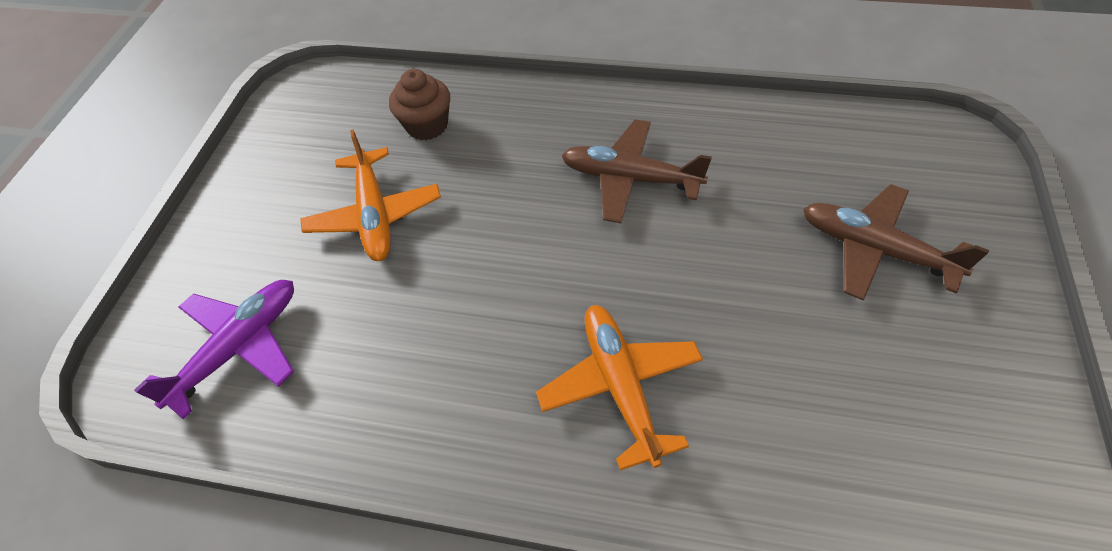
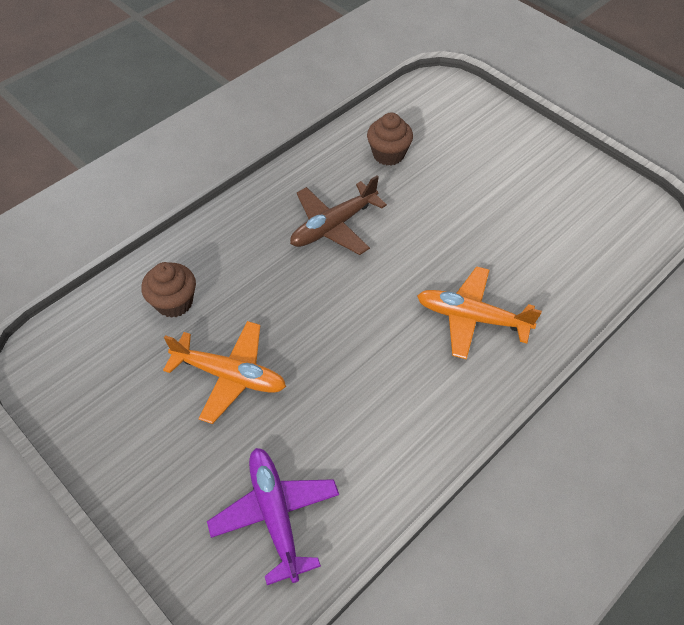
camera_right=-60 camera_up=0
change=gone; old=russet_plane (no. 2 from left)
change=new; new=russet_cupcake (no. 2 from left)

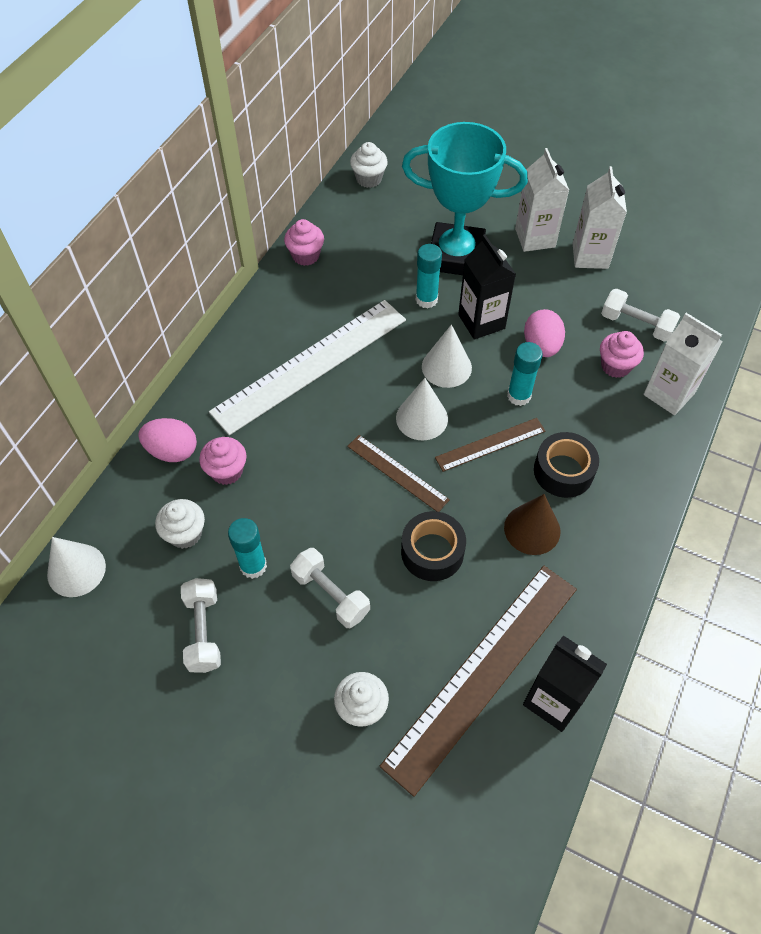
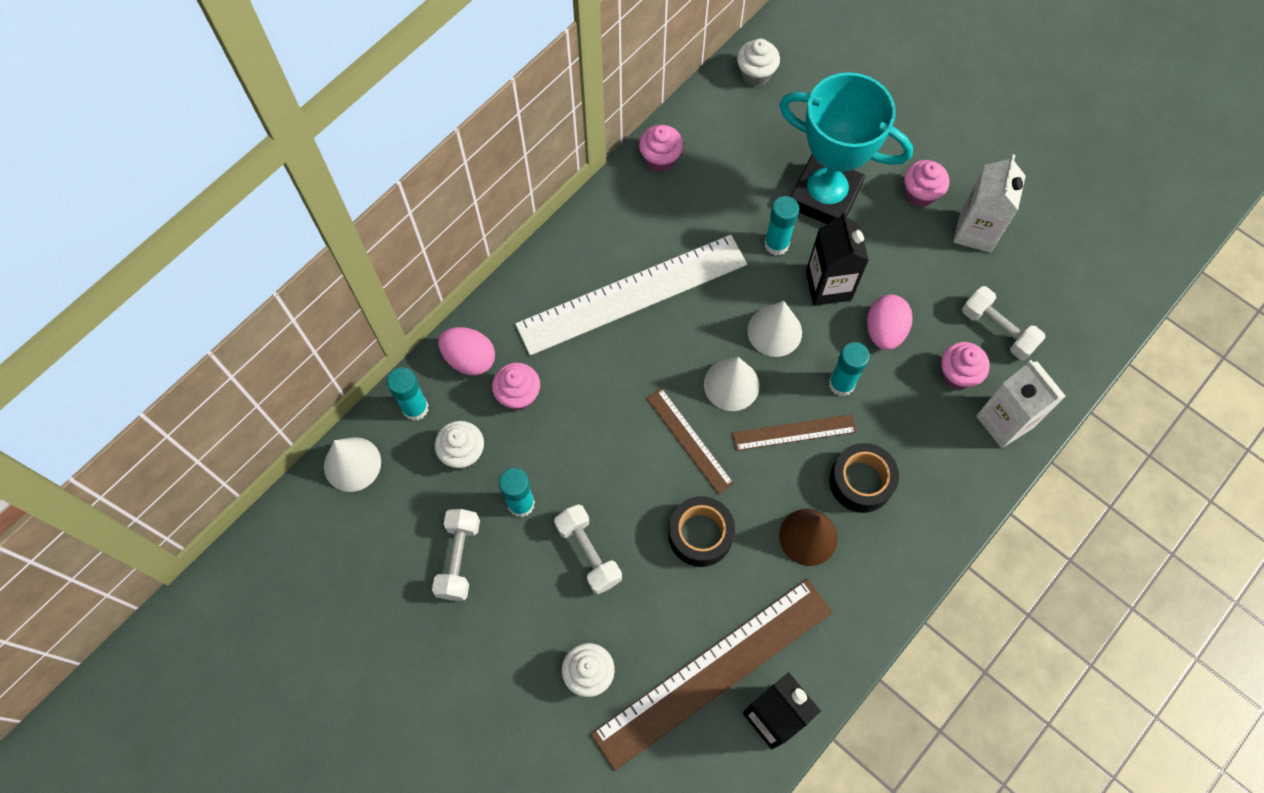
camera_right=15 camera_up=10
change=swapped; old=white_juice_carton (no. 1 from left); new=rose-pink_cupcake (no. 3 from left)
change=new; new=aqua_glue_stick (no. 1 from left)

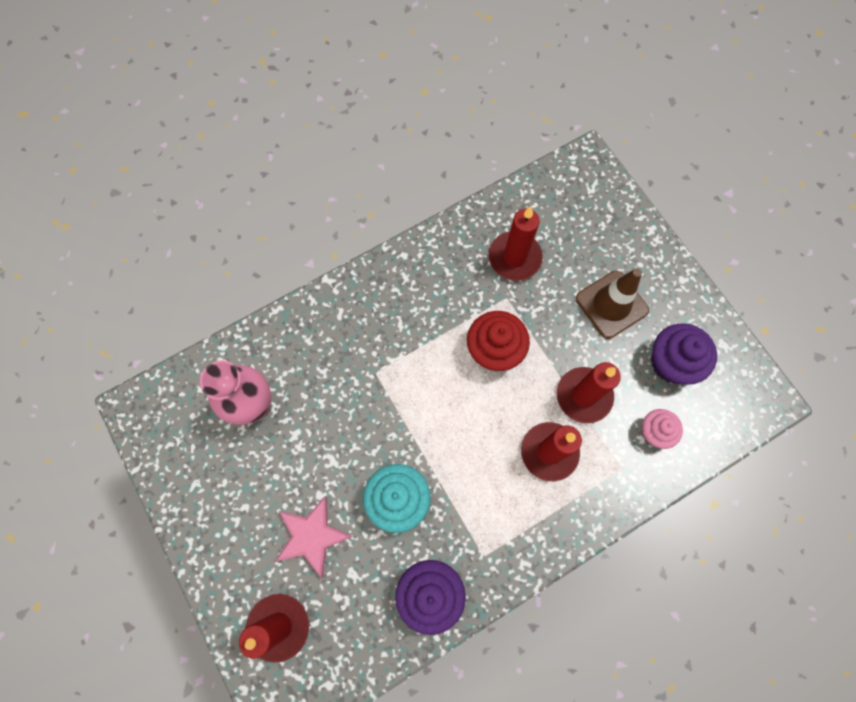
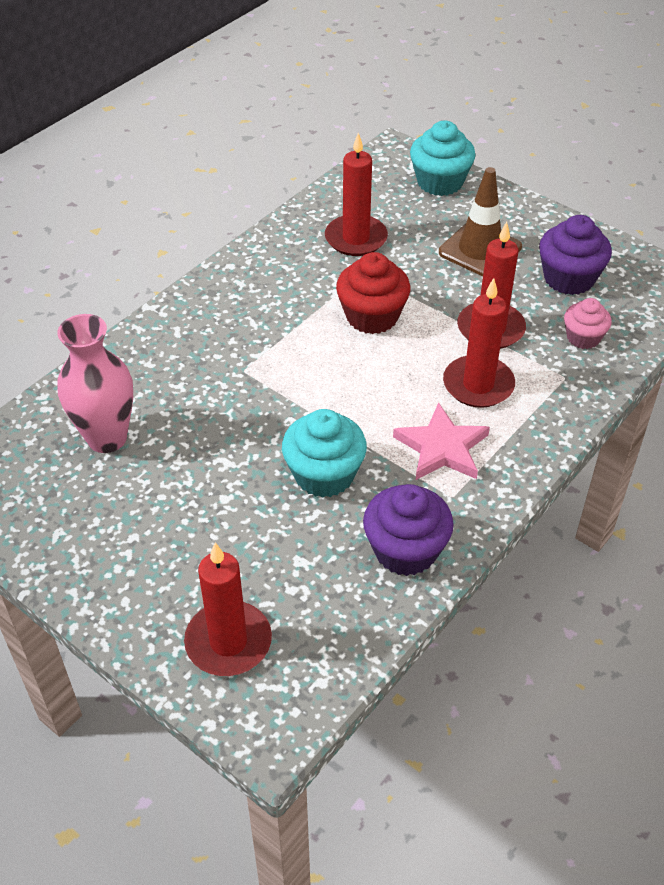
camera_right=-20 camera_up=-25
change=shifted; old=rose-pink_star
change=new; new=aqua_cupcake (no. 2 from left)

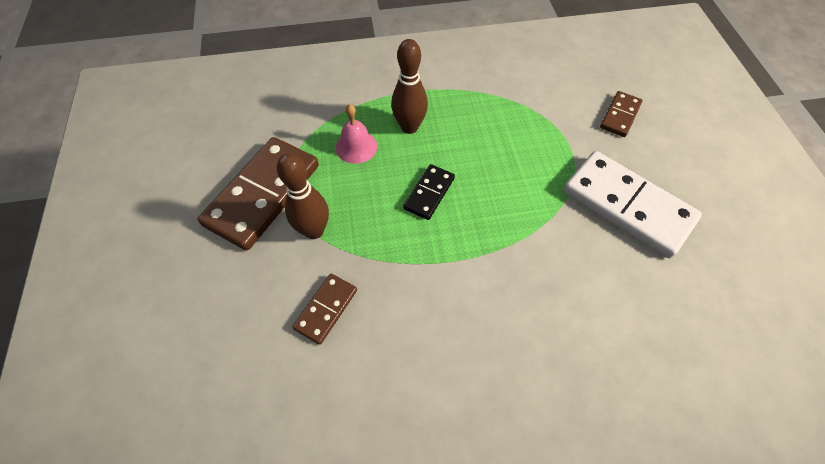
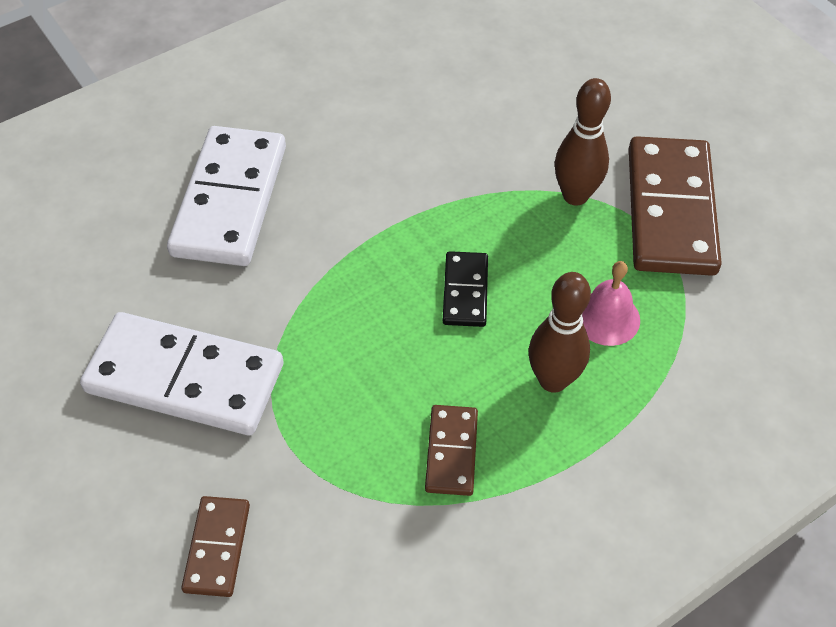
camera_right=155 camera_up=-5
change=shifted; old=russet_domino_tile (no. 2 from left)
change=new; new=white_domino_tile (no. 2 from left)

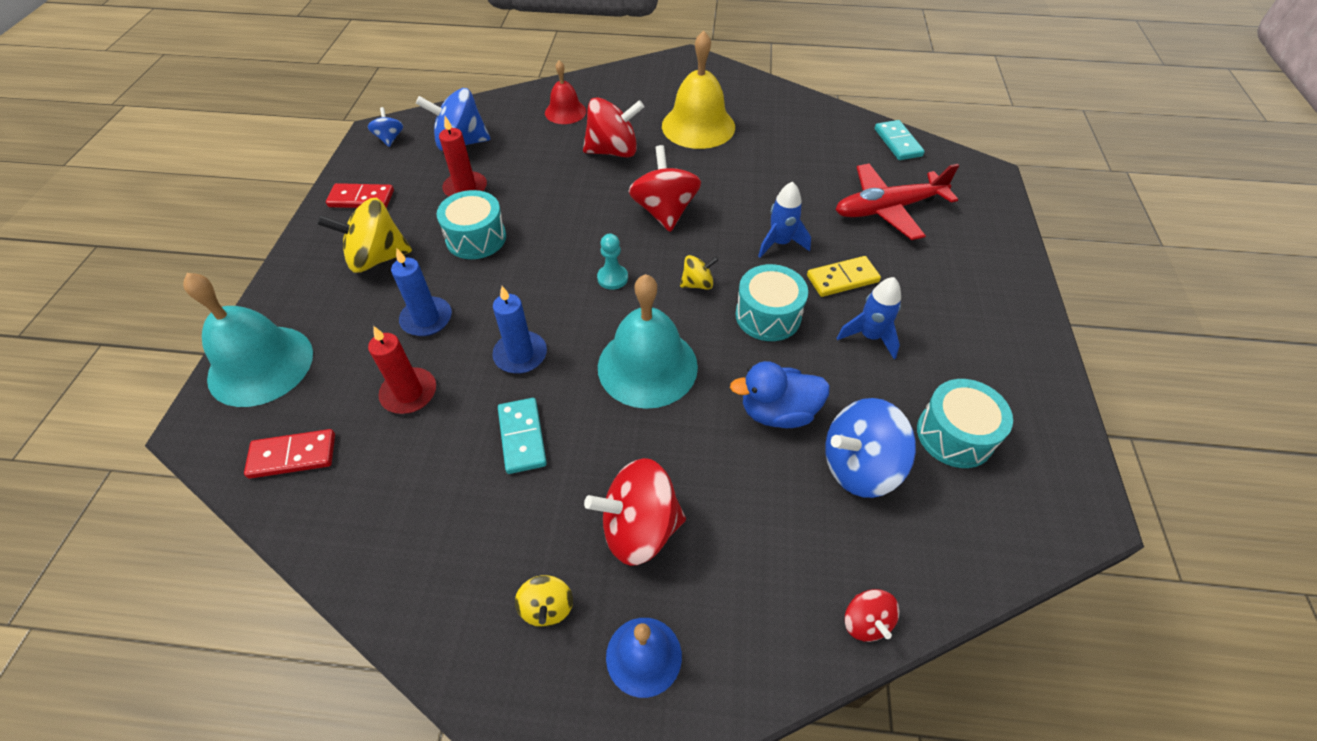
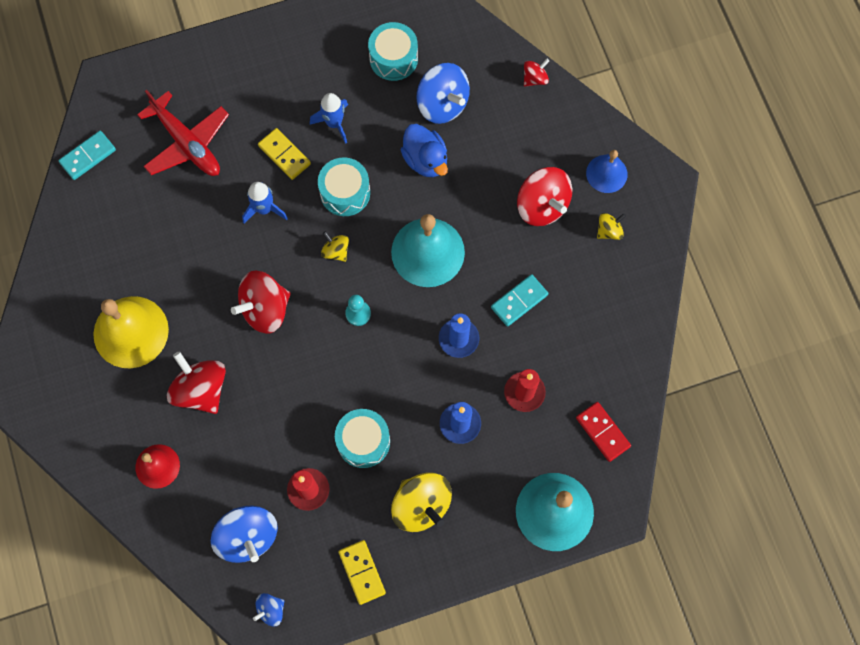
camera_right=-115 camera_up=20
change=repainted; old=scarlet_domino_tile (no. 2 from left); new=bright_yellow_domino_tile (no. 2 from left)

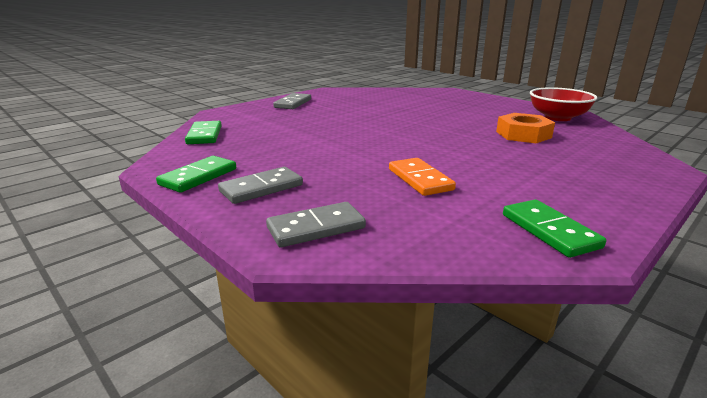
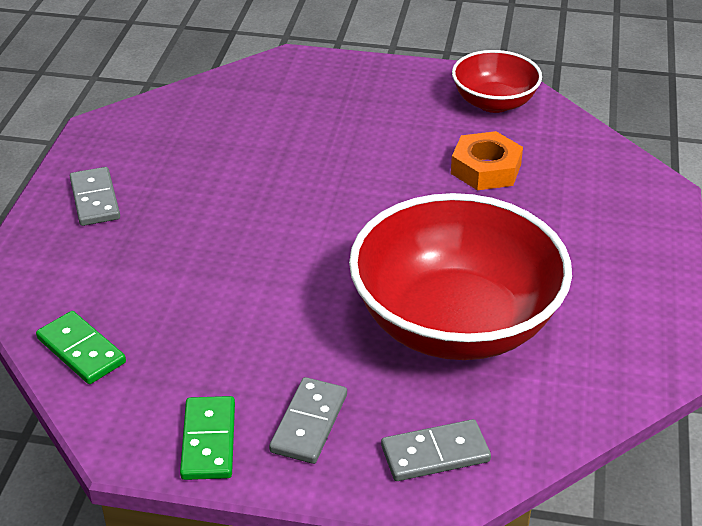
camera_right=-35 camera_up=15
change=rotated; old=ash-grey_domino_tile (no. 3 from left); degrees=45
change=swapped; old=orange-coloured_domino_tile; new=scarlet_deep_dish (no. 1 from left)
change=gone; old=leaf-green_domino_tile (no. 3 from left)

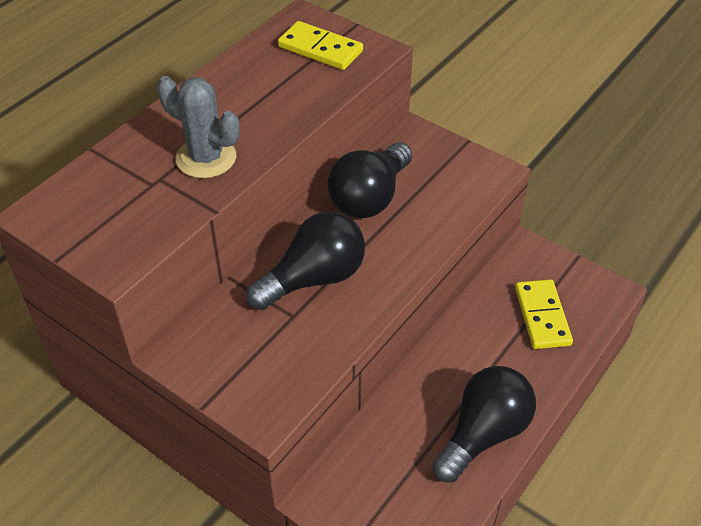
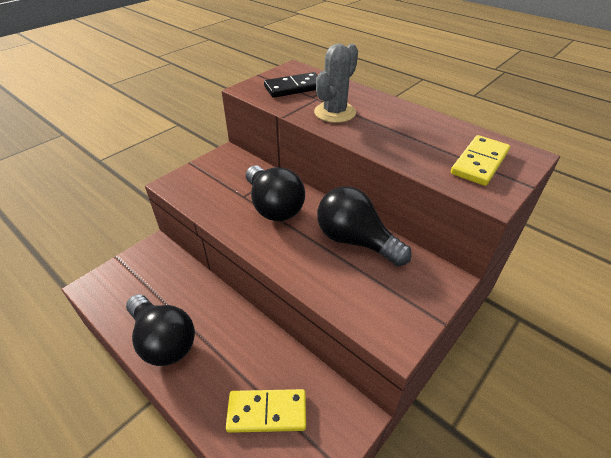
camera_right=95 camera_up=-5
change=new; new=black_domino_tile

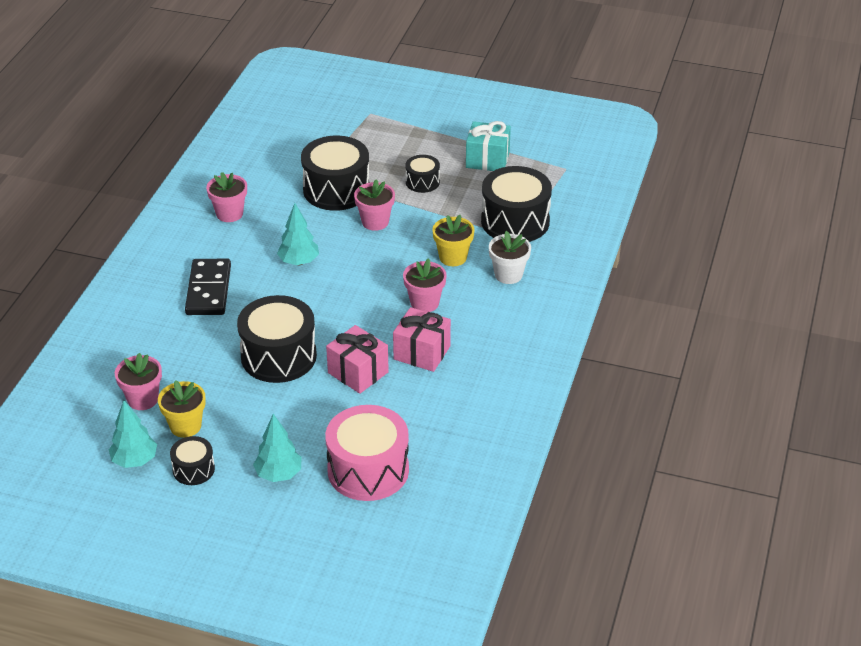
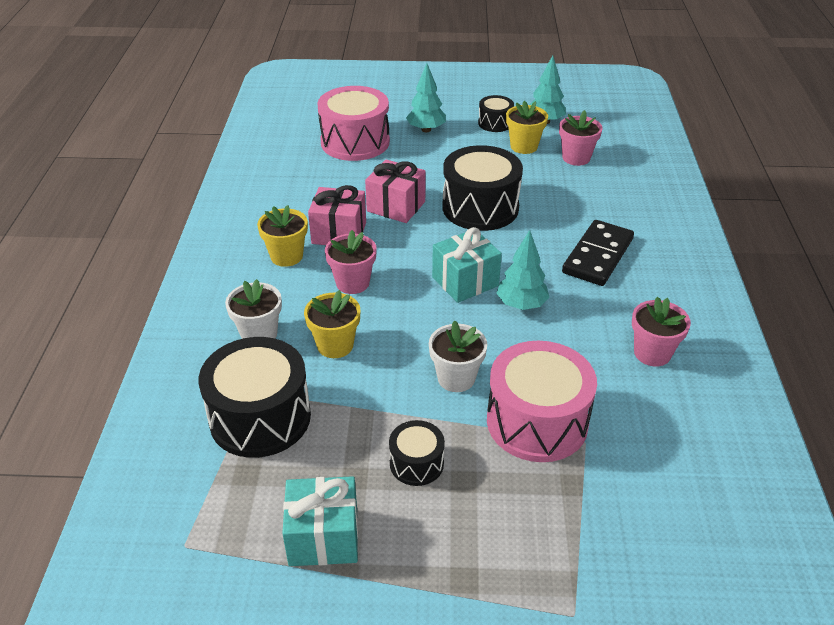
camera_right=165 camera_up=0
change=rotated; old=black_domino_tile; degrees=45
change=repainted; old=black_toy_drum (no. 3 from left); new=rose-pink_toy_drum (no. 2 from left)
change=repainted; old=rose-pink_plant_pot (no. 3 from left); new=white_plant_pot (no. 2 from left)
change=new; new=bright_yellow_plant_pot (no. 1 from left)
change=new; new=aqua_wrapped_gift (no. 2 from left)

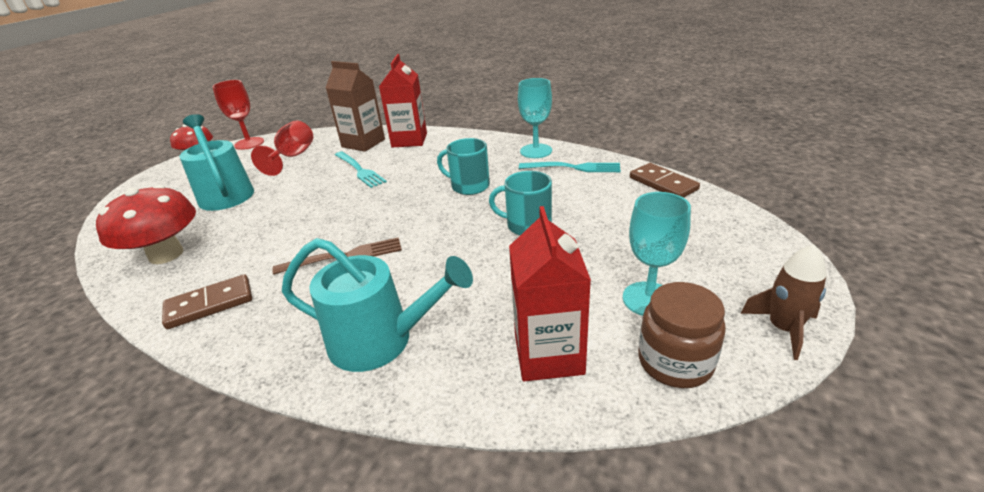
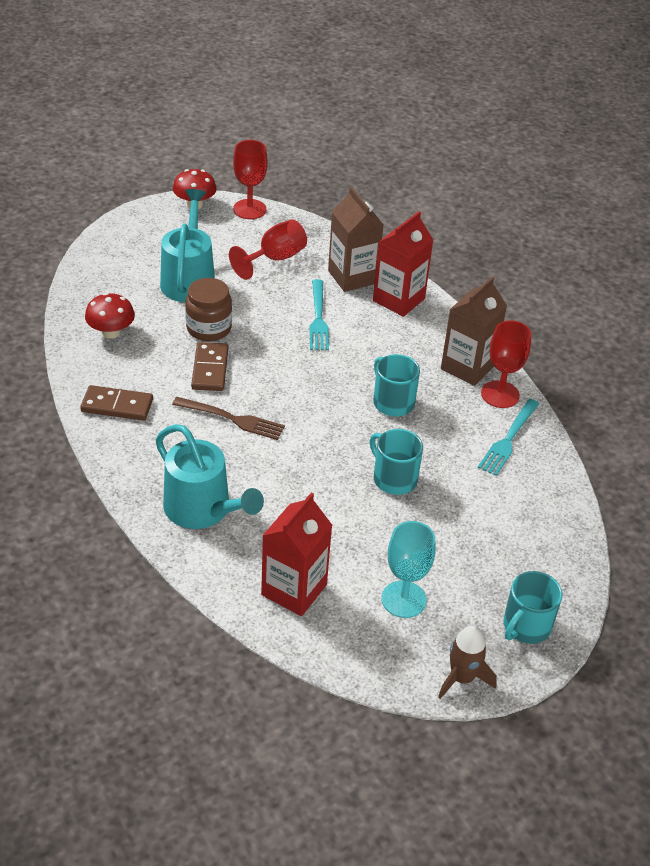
camera_right=30 camera_up=10
change=scaled; old=scarlet_fungus (no. 1 from left); factor=0.64
change=repainted; old=aqua_goblet (no. 1 from left); new=scarlet_goblet (no. 3 from left)
change=rotated; old=aqua_fork (no. 2 from left); degrees=75
change=shifted; old=russet_domino_tile (no. 2 from left)
change=shifted; old=russet_preserve_jar
change=new; new=russet_juice_carton (no. 2 from left)
change=new; new=aqua_mug (no. 3 from left)

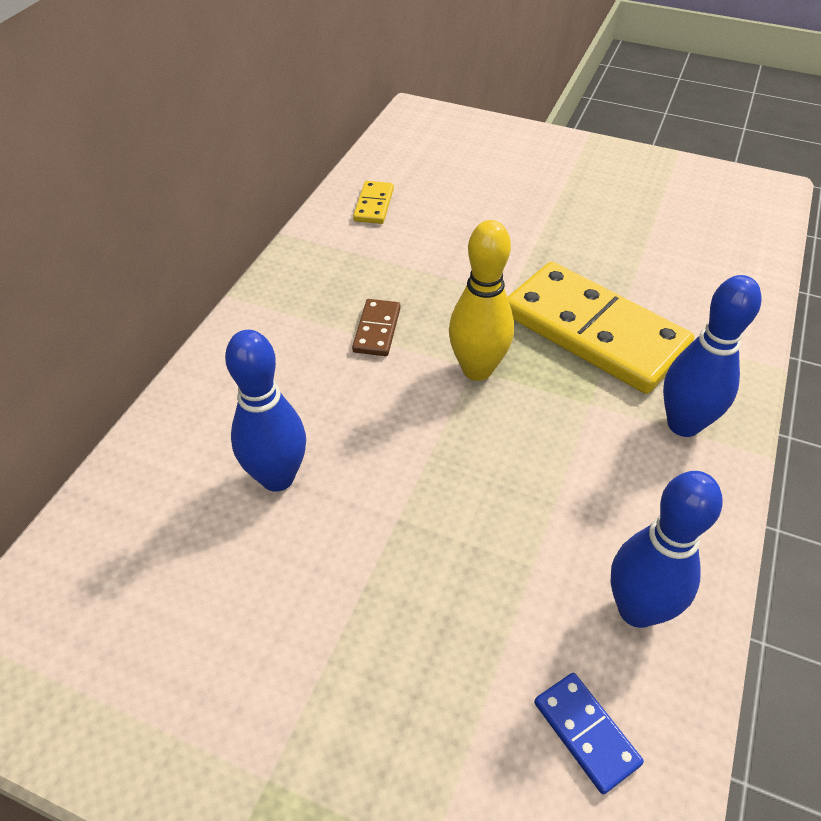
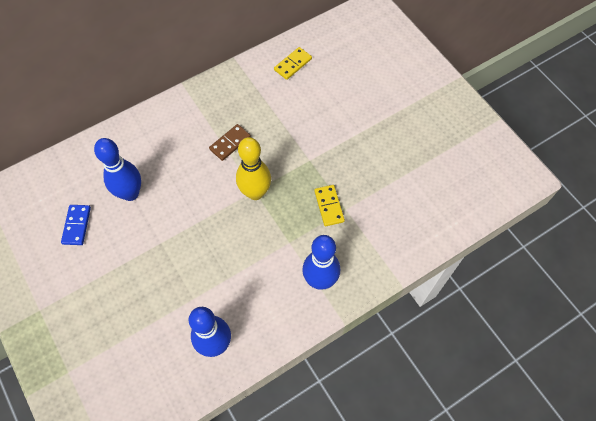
camera_right=35 camera_up=15
change=scaled; old=bright_yellow_domino_tile (no. 2 from left); factor=0.42
change=shifted; old=royal_blue_domino_tile

